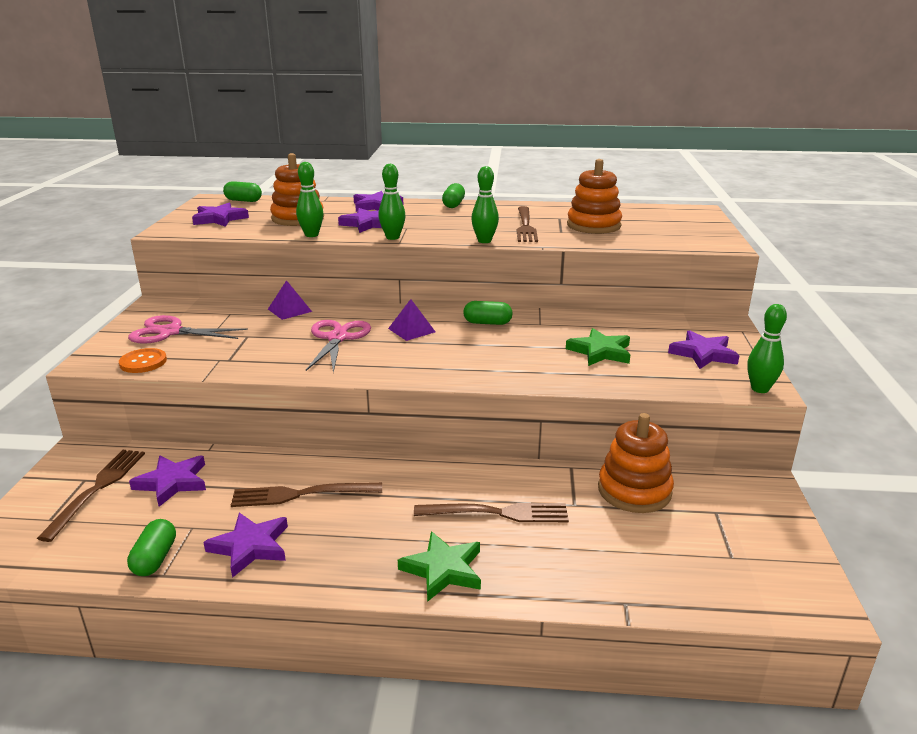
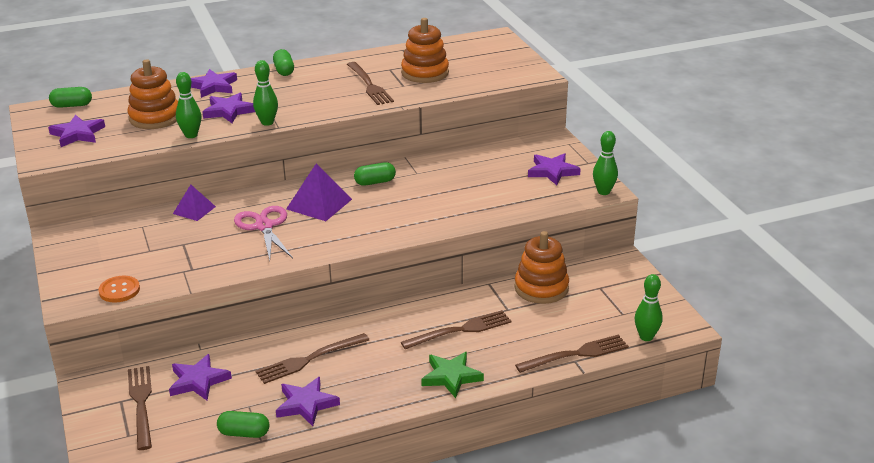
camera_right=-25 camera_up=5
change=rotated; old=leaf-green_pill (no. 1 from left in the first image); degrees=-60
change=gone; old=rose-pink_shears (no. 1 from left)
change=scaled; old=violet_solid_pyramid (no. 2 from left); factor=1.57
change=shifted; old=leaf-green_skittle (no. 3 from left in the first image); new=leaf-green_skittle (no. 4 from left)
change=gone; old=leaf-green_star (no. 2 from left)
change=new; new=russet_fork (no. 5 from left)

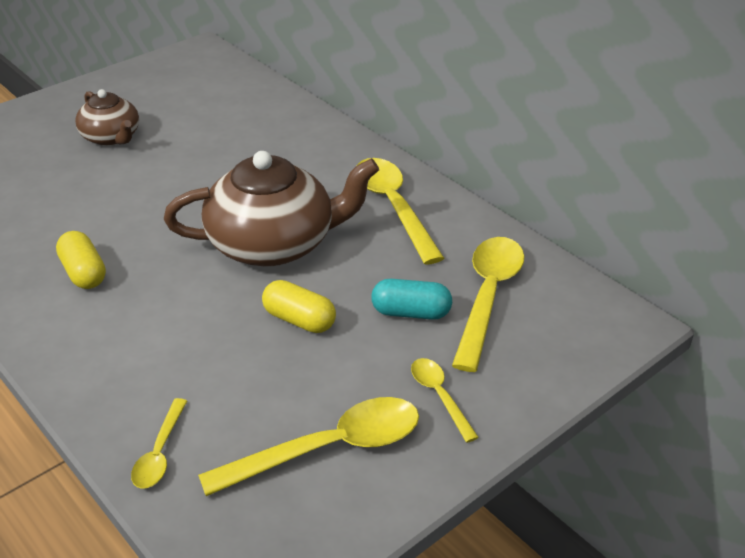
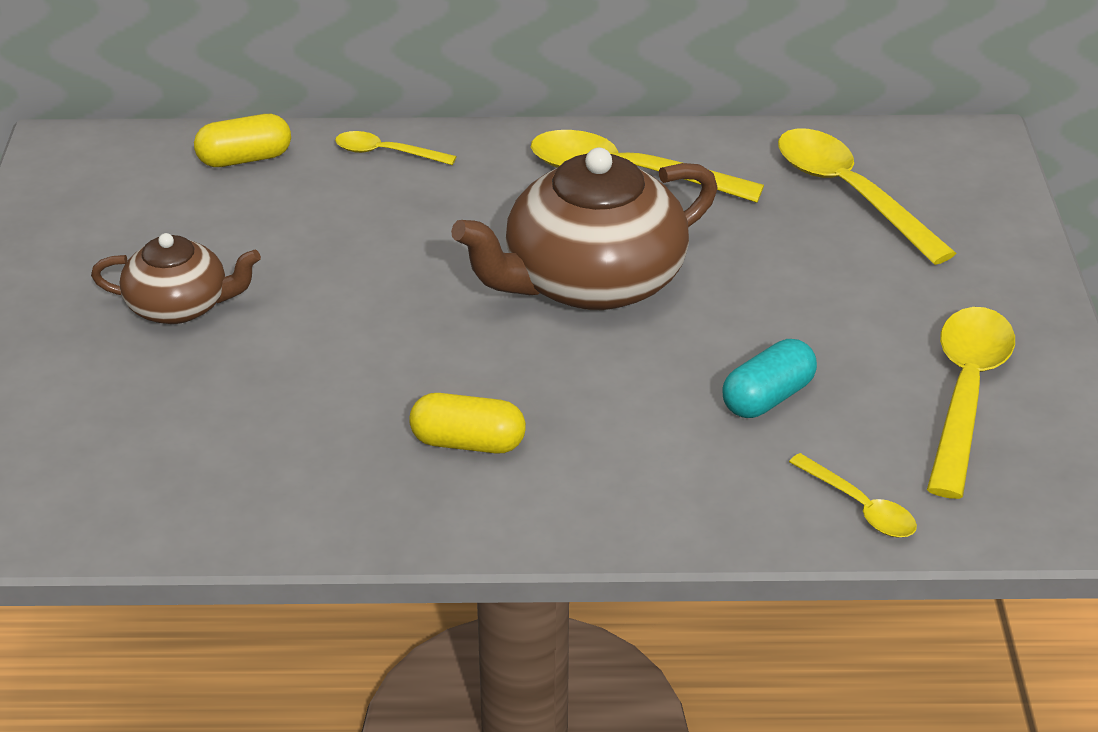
camera_right=-50 camera_up=0
change=rotated; old=russet_tea_pot (no. 2 from left); degrees=-150
change=shifted; old=bright_yellow_pill (no. 2 from left in the first image); new=bright_yellow_pill (no. 1 from left)
change=shifted; old=aqua_pill
change=shifted; old=bright_yellow_tablespoon (no. 4 from left in the first image); new=bright_yellow_tablespoon (no. 1 from left)

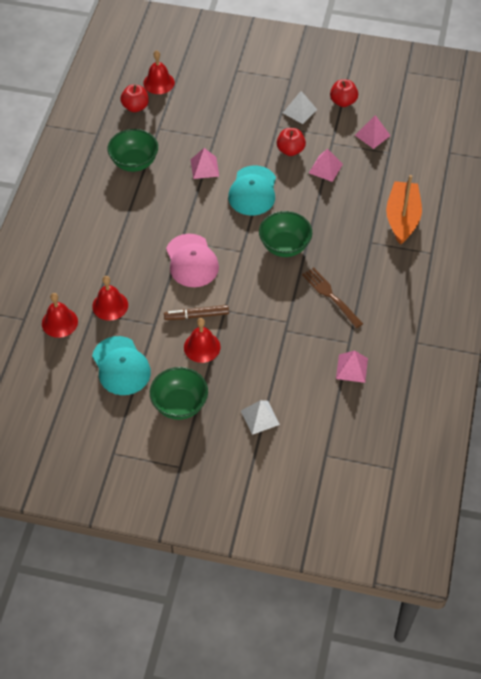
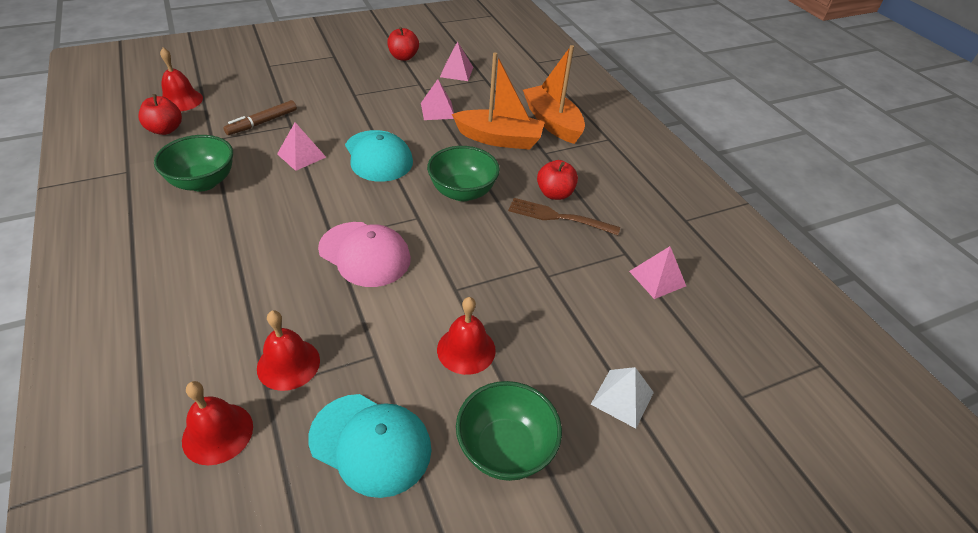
camera_right=-40 camera_up=-10
change=shifted; old=russet_marker
change=shifted; old=scarlet_apple_fruit (no. 2 from left in the first image); new=scarlet_apple_fruit (no. 3 from left)
change=gone; old=white_solid_pyramid (no. 2 from left)
change=new; new=orange-coloured_toy_boat (no. 1 from left)

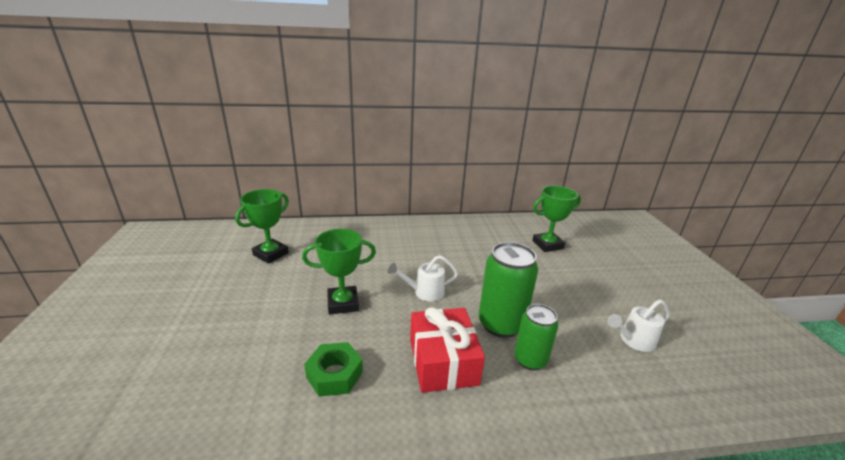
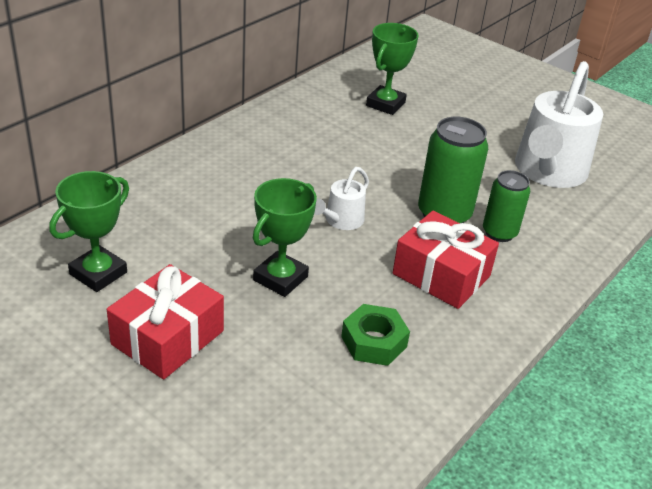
camera_right=-45 camera_up=10
change=rotated; old=leaf-green_prize_cup (no. 1 from left); degrees=45
change=scaled; old=white_watering_can (no. 2 from left); factor=2.12
change=new; new=scarlet_wrapped_gift (no. 1 from left)

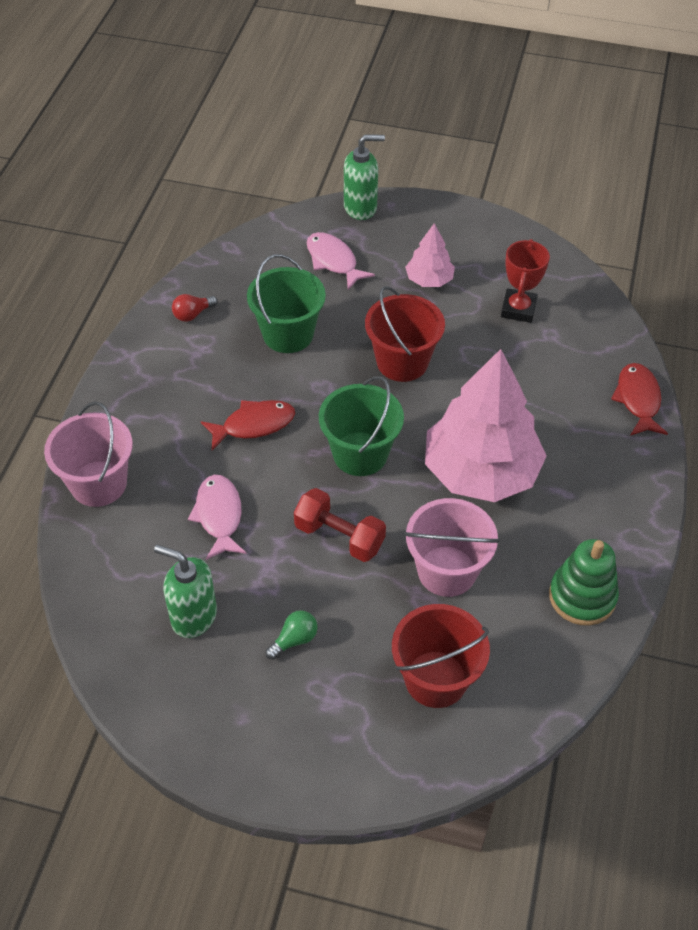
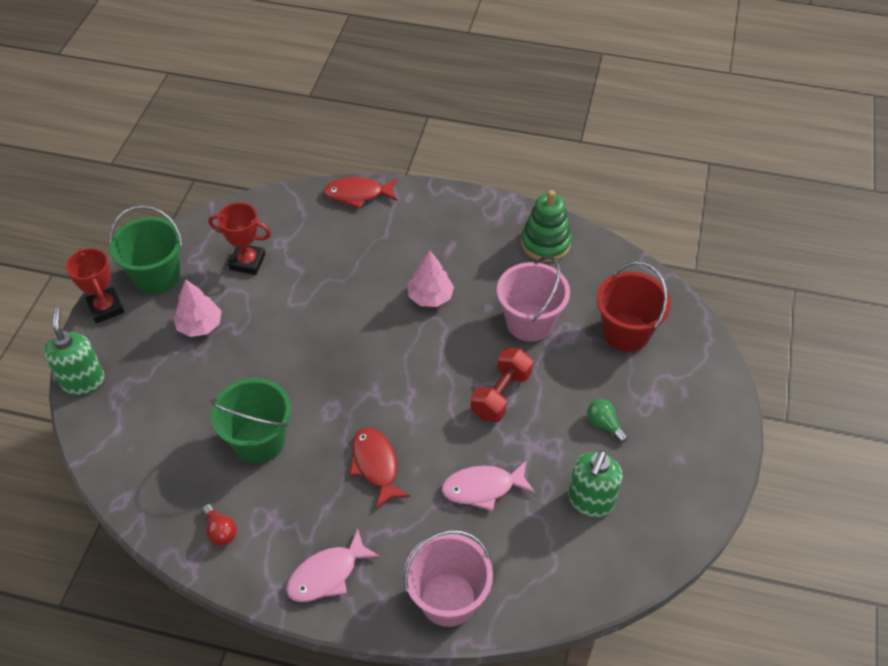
camera_right=-90 camera_up=0
change=shifted; old=rose-pink_toy_fish (no. 2 from left in the first image); new=rose-pink_toy_fish (no. 1 from left)
change=shifted; old=leaf-green_bucket (no. 2 from left in the first image); new=leaf-green_bucket (no. 1 from left)
change=gone; old=scarlet_bucket (no. 1 from left)
change=scaled; old=rose-pink_tree (no. 2 from left); factor=0.47
change=new; new=scarlet_prize_cup (no. 1 from left)

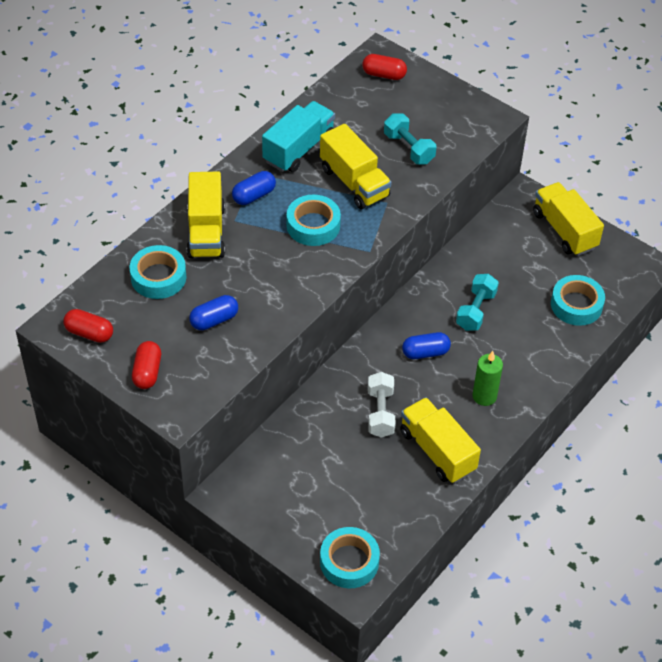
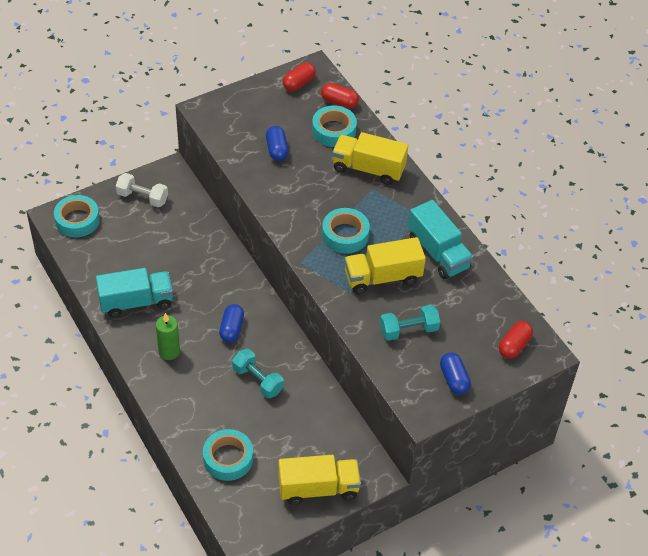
camera_right=110 camera_up=0
change=shifted; old=scarlet_pill (no. 2 from left)
change=shifted; old=royal_blue_pill (no. 2 from left in the first image); new=royal_blue_pill (no. 3 from left)
change=shifted; old=white_dumbbell
change=repainted; old=bright_yellow_toy_truck (no. 3 from left); new=aqua_toy_truck (no. 1 from left)

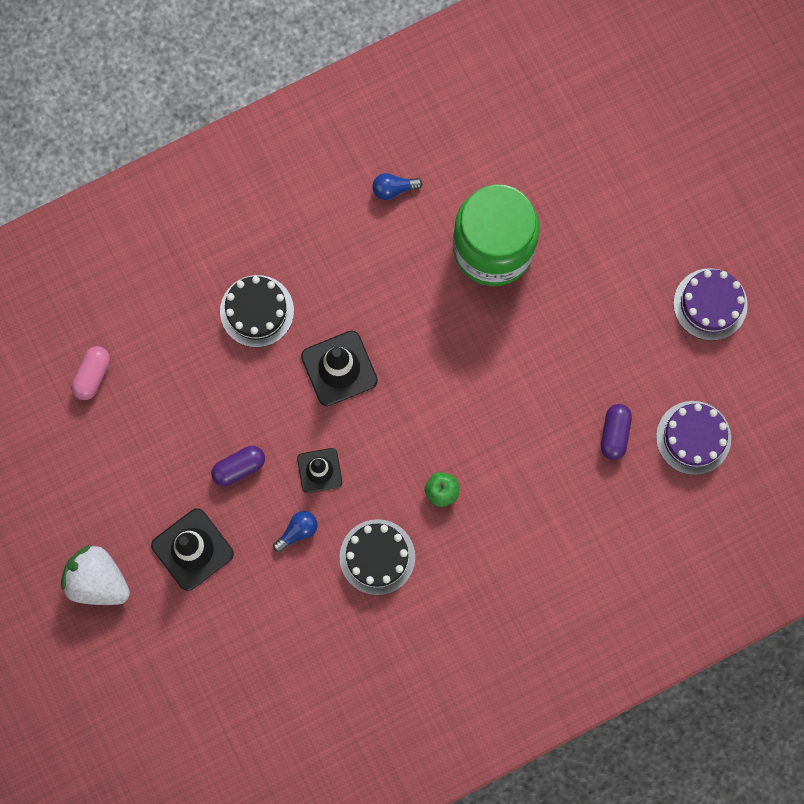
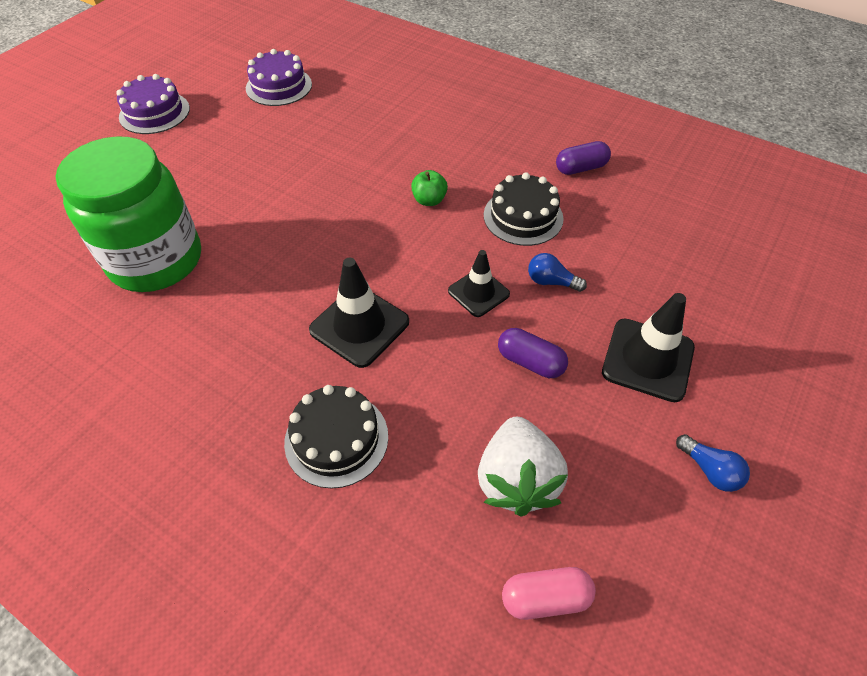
camera_right=-120 camera_up=-25
change=shifted; old=white_toy_strawberry
change=shifted; old=royal_blue_light_bulb (no. 2 from left)
change=shifted; old=violet_pill (no. 2 from left)

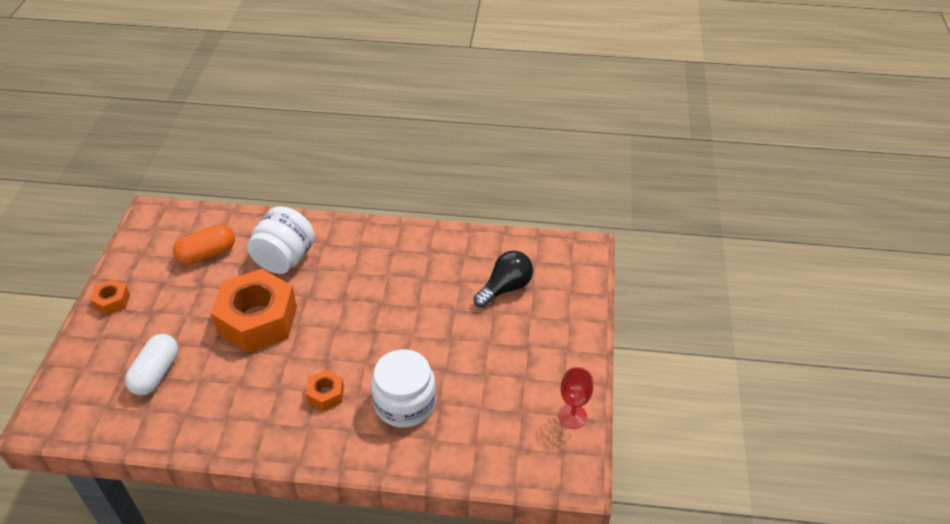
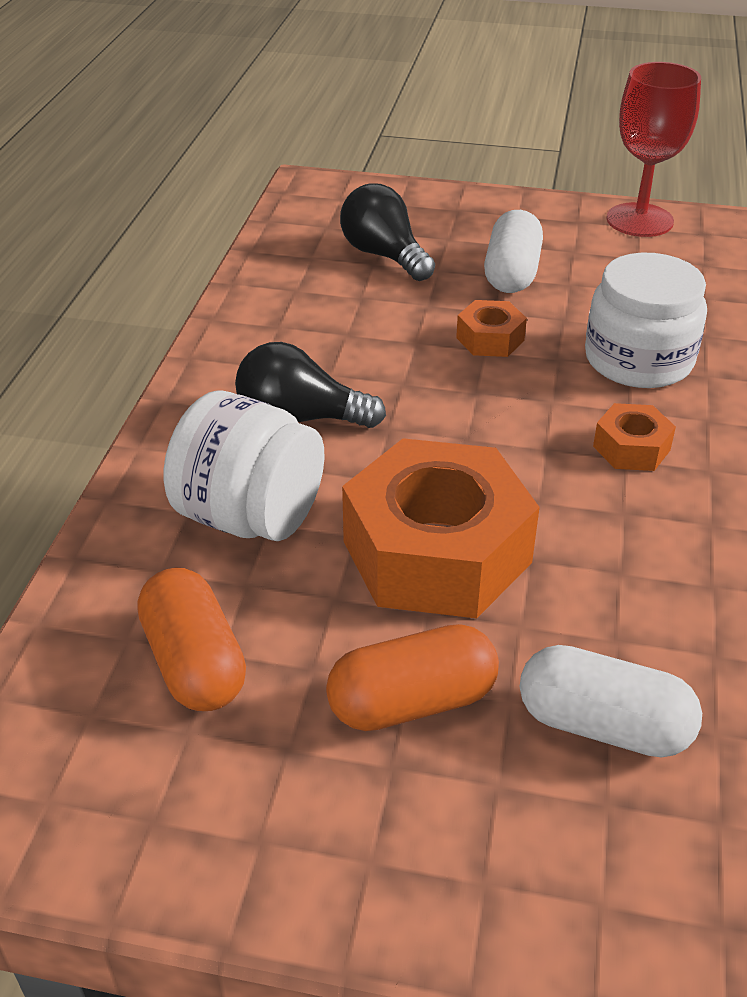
camera_right=-85 camera_up=-5
change=shifted; old=orange-coloured_nut (no. 1 from left in the first image); new=orange-coloured_nut (no. 2 from left)
change=scaled; old=scarlet_goblet; factor=1.58
change=new; new=black_light_bulb (no. 1 from left)
change=new; new=orange-coloured_pill (no. 2 from left)
change=new; new=white_pill (no. 1 from left)

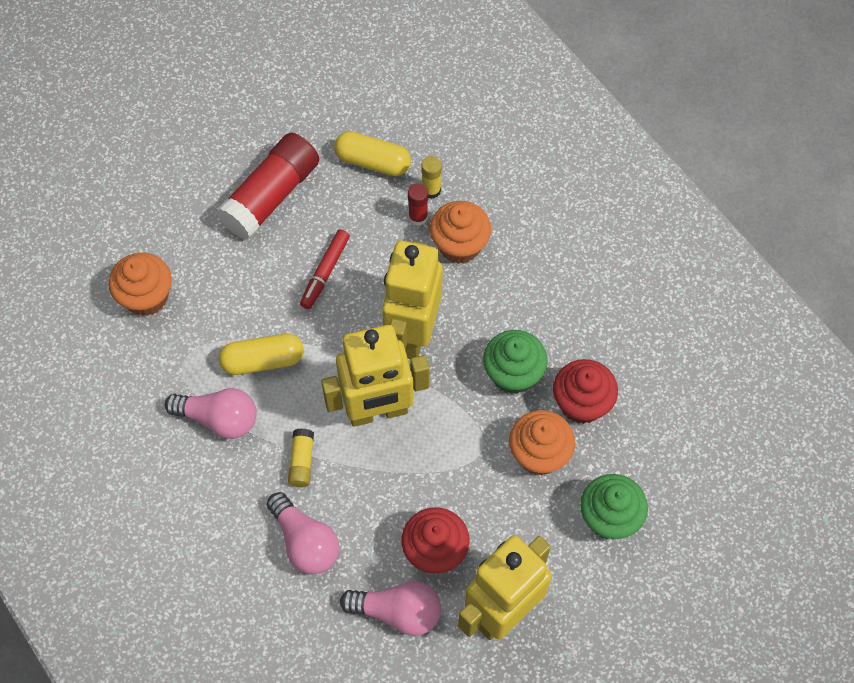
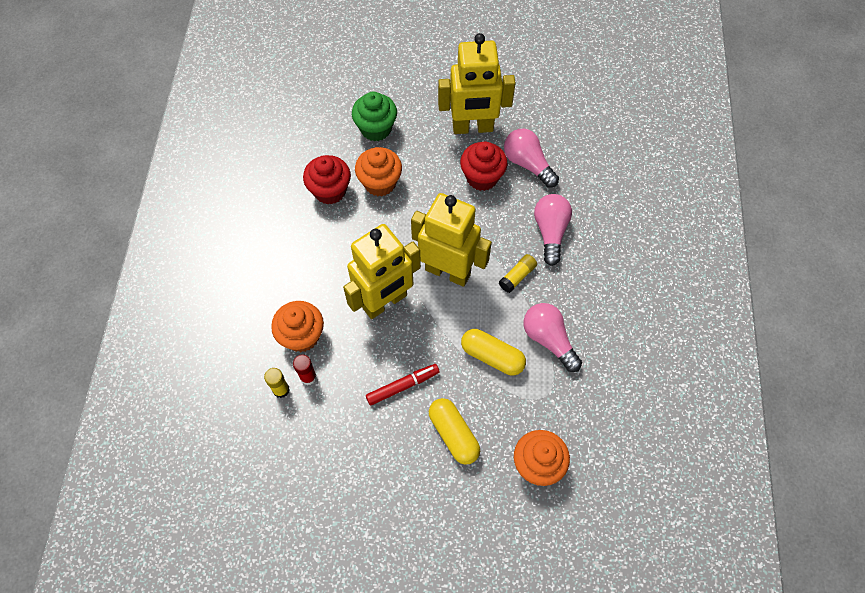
camera_right=-140 camera_up=0
change=gone; old=scarlet_glue_stick (no. 1 from left)
change=shifted; old=bright_yellow_pill (no. 2 from left in the first image); new=bright_yellow_pill (no. 1 from left)
change=gone; old=leaf-green_cupcake (no. 1 from left)

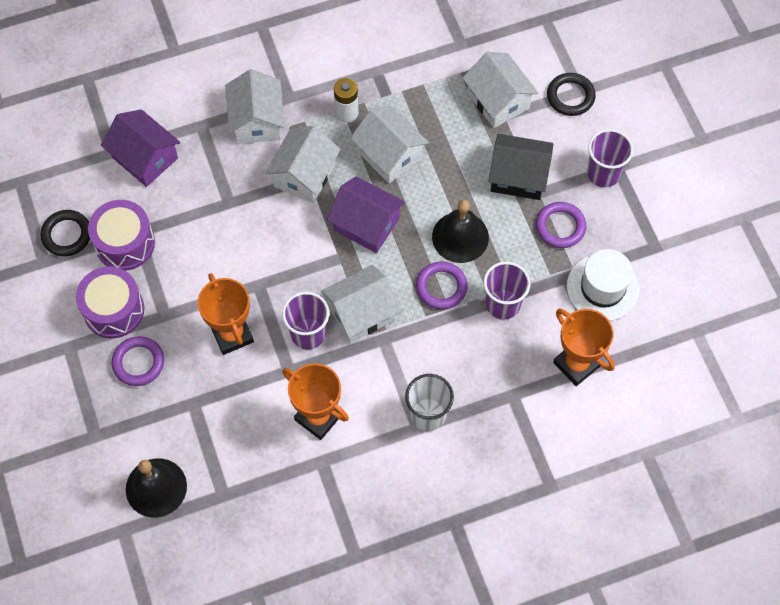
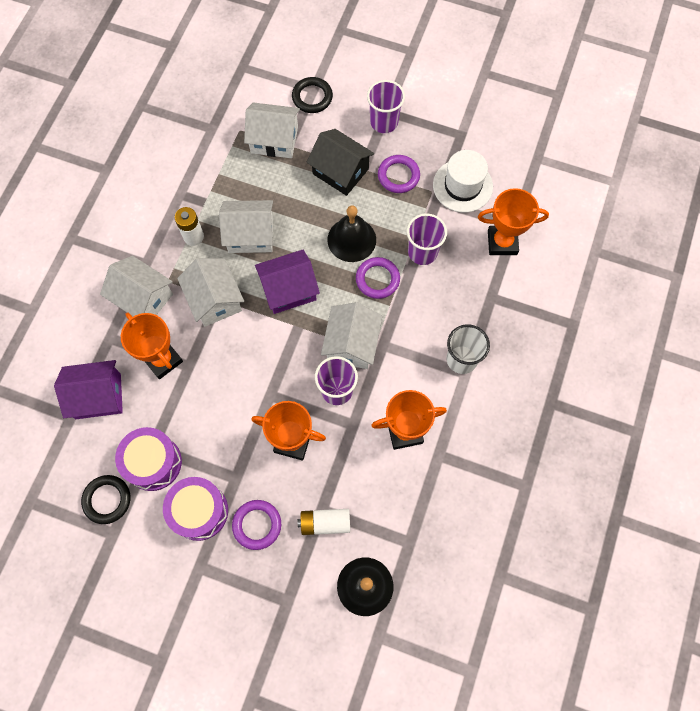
camera_right=-50 camera_up=5
change=rotated; old=black_cottage; degrees=75
change=new; new=orange-coloured_prize_cup (no. 1 from left)
change=new; new=white_power_cell (no. 2 from left)

